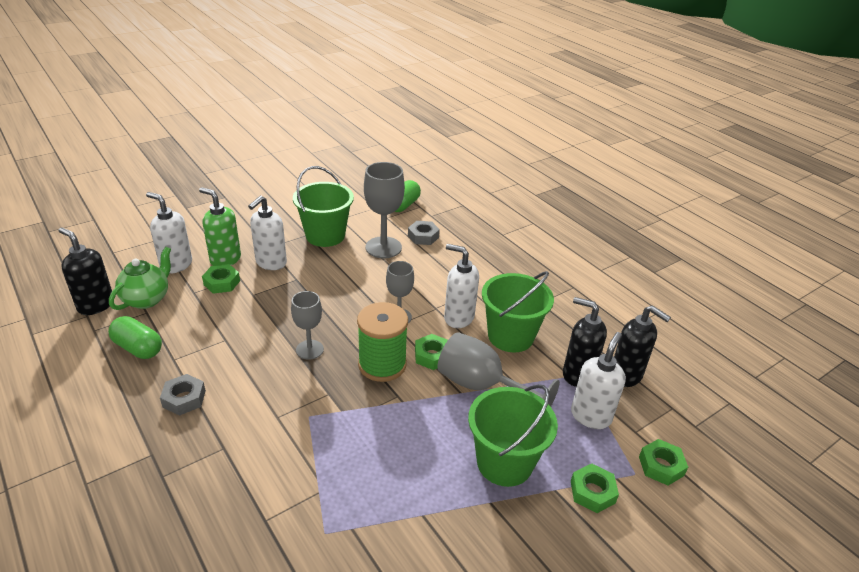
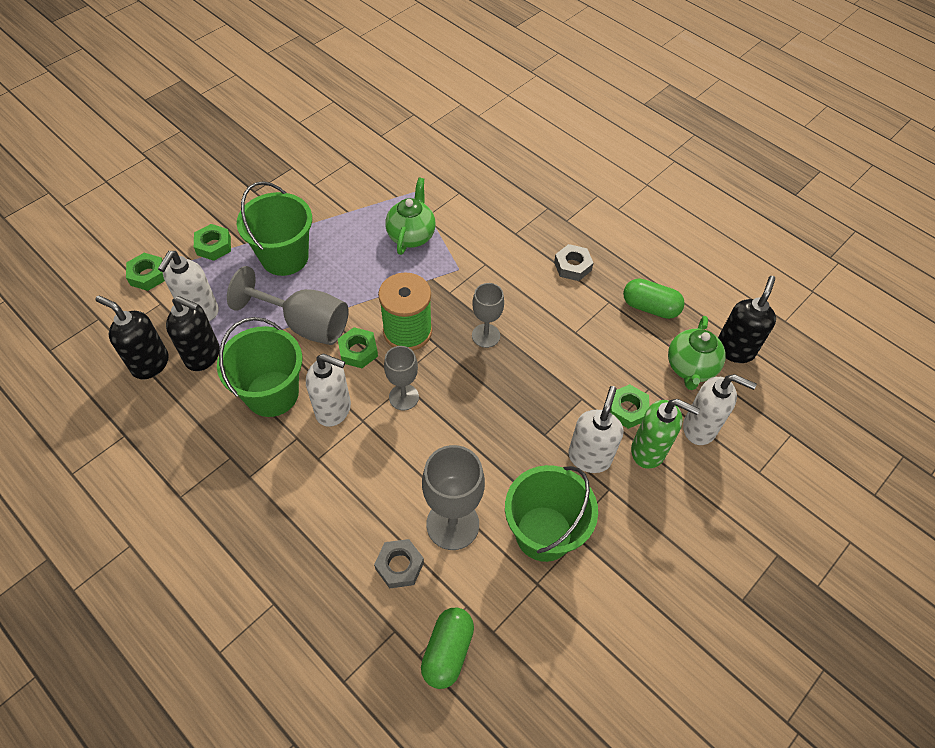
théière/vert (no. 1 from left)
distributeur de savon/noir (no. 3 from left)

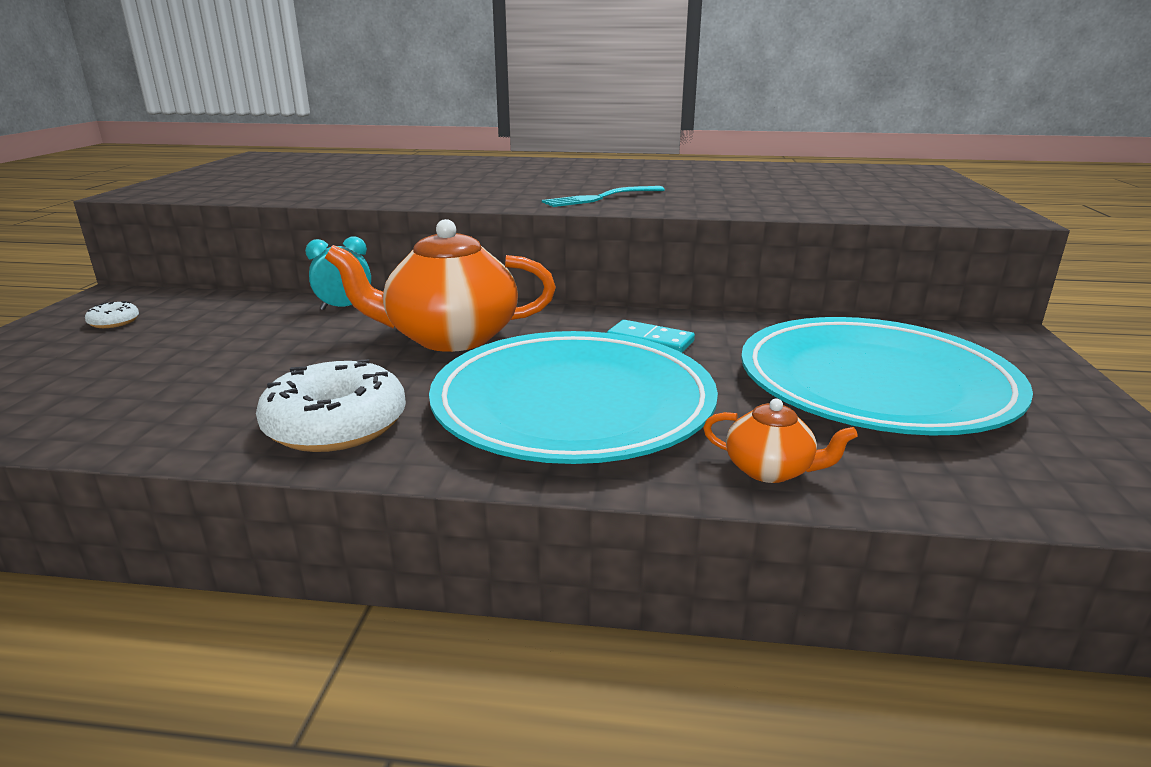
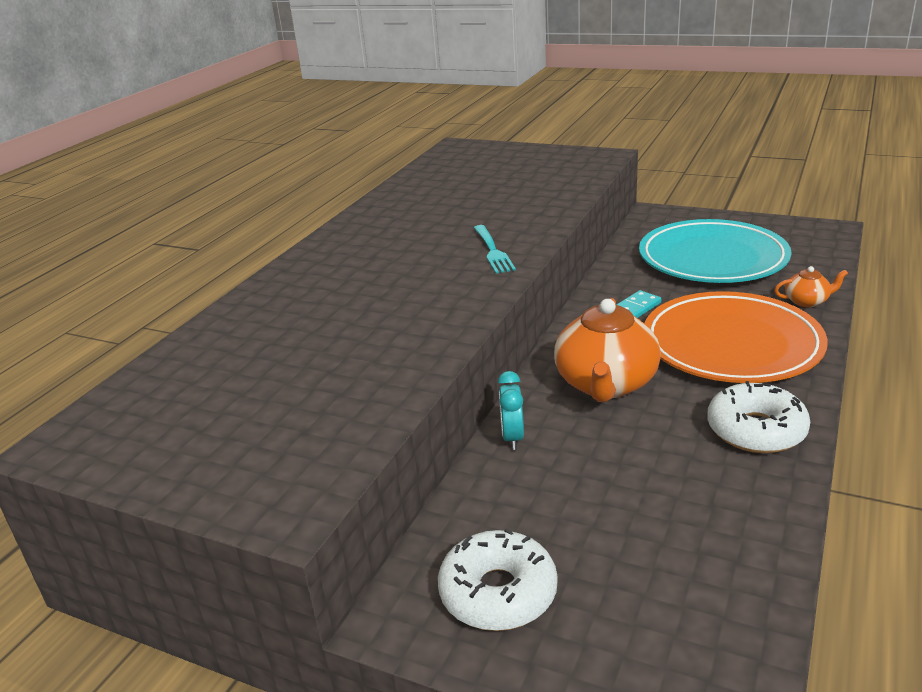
assiette/orange
théière/orange (no. 2 from left)
beignet/blanc (no. 1 from left)

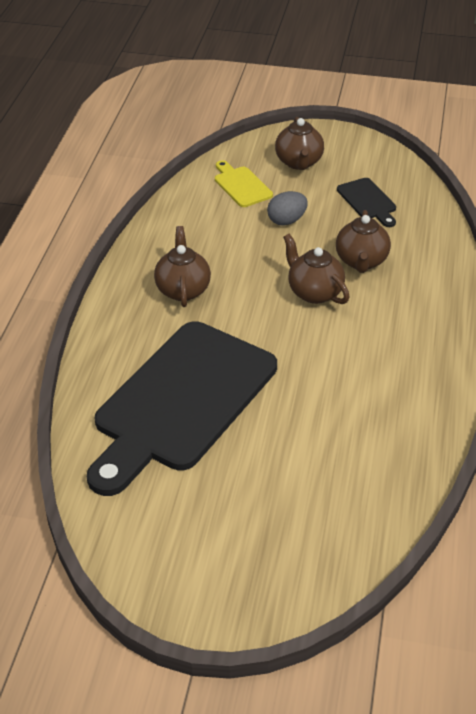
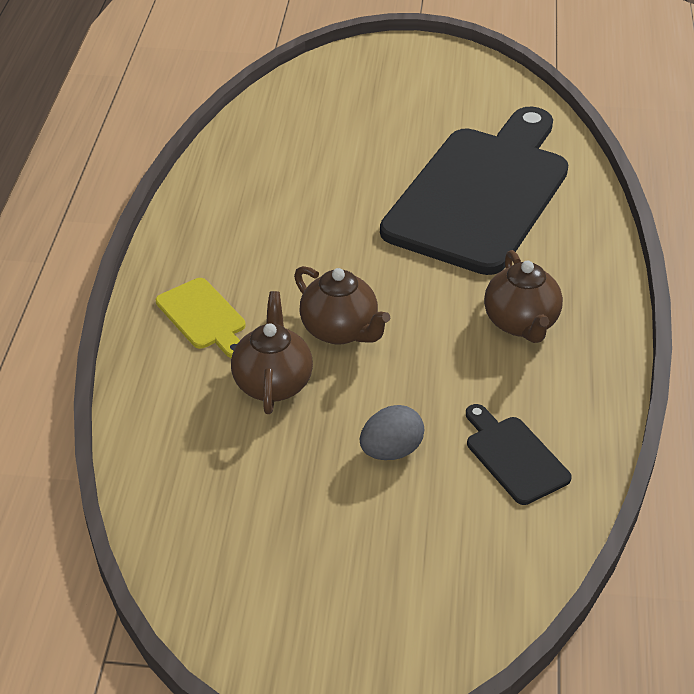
théière/marron (no. 2 from left in the first image)
planche à découper/jaune
planche à découper/noir (no. 2 from left)

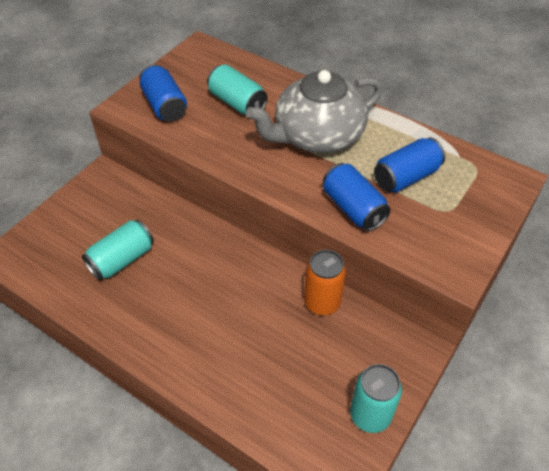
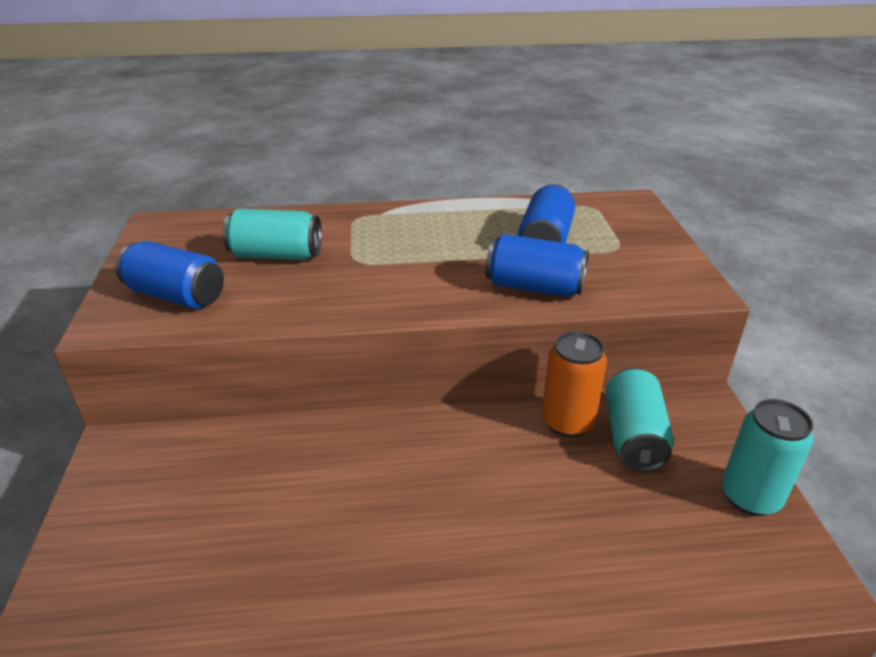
théière/gris
canette/turquoise (no. 2 from left)

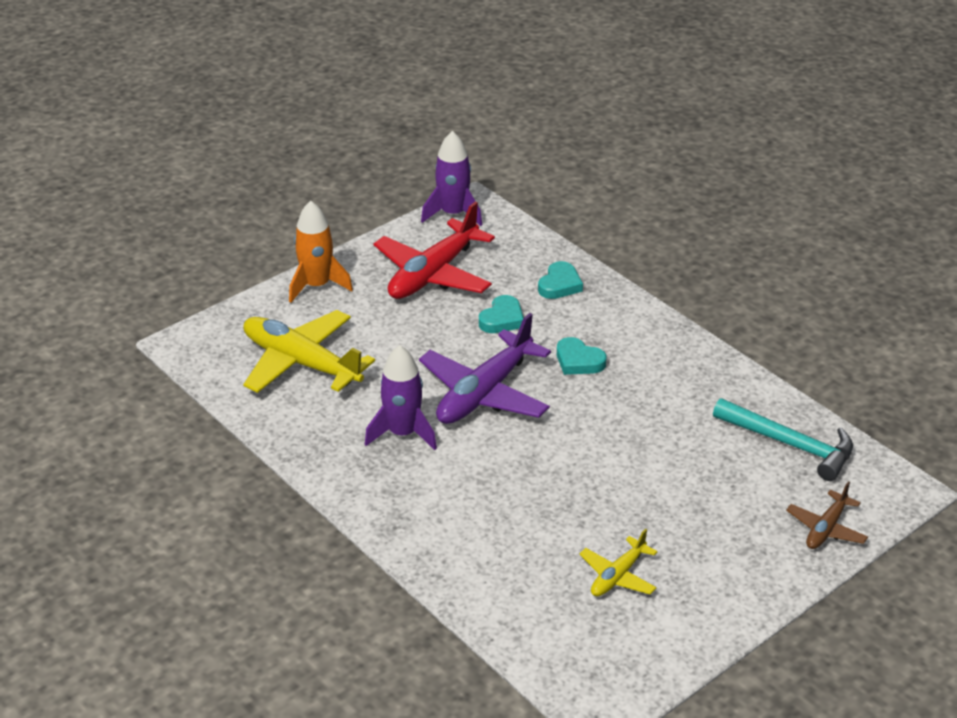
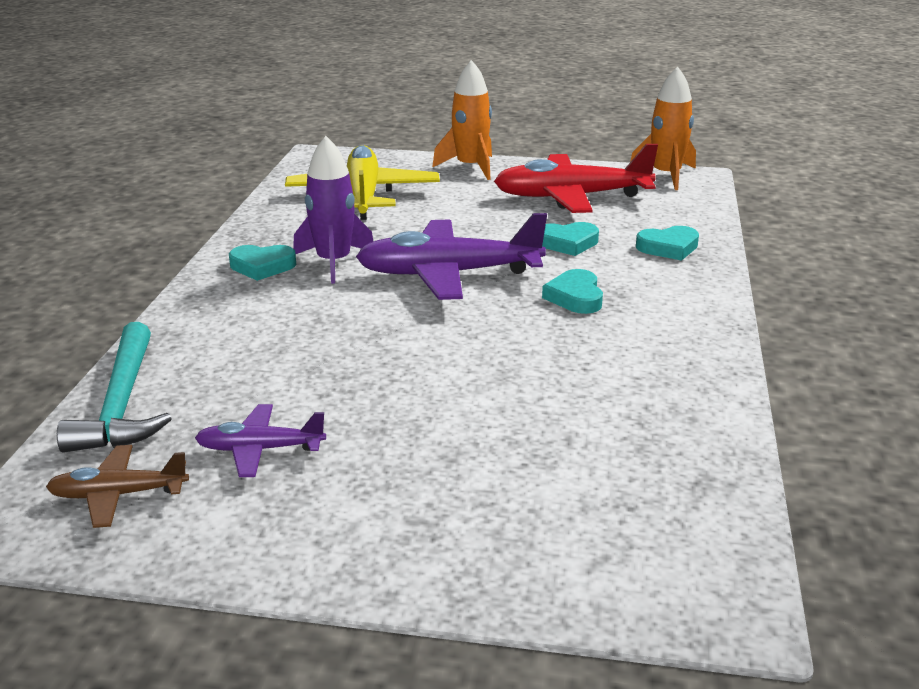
cœur/turquoise (no. 1 from left)
marteau/turquoise
avion/marron
fusée/orange (no. 2 from left)
avion/violet (no. 1 from left)

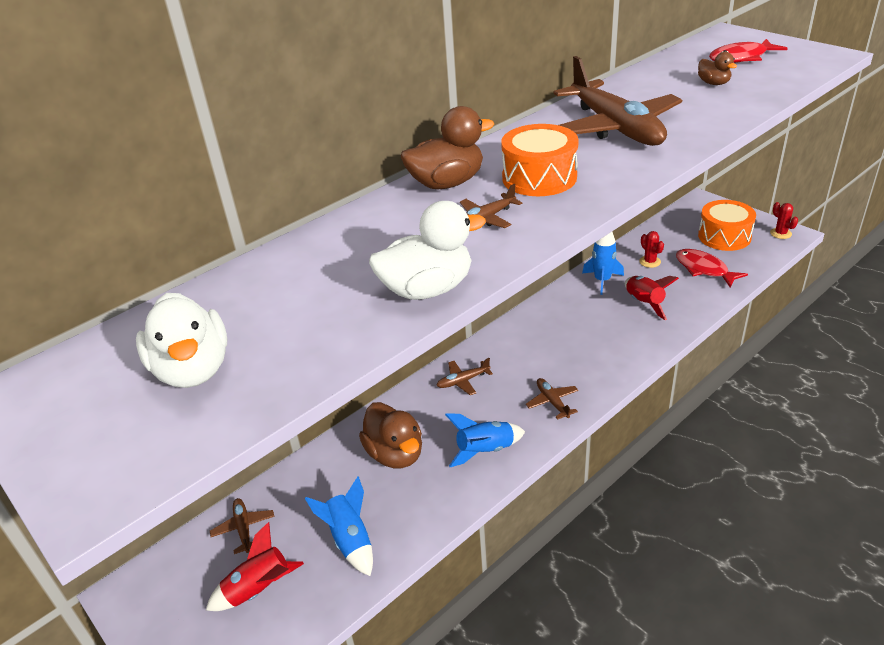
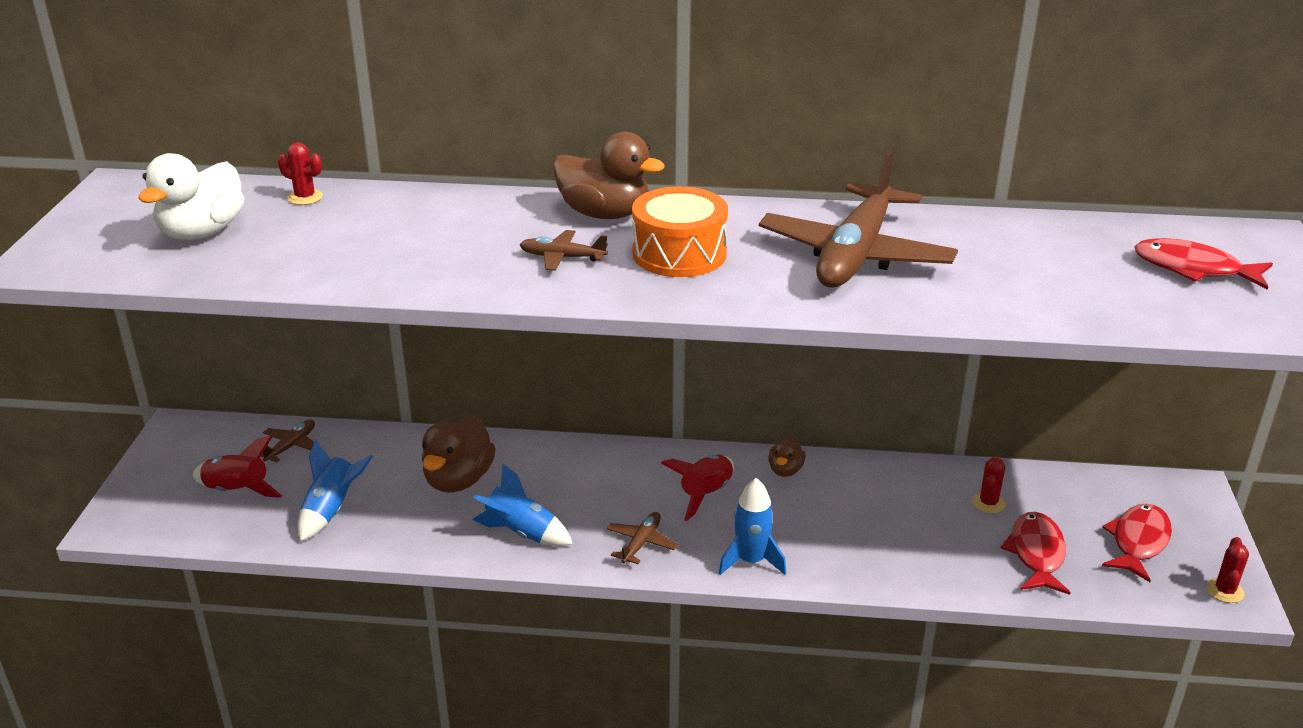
canard/blanc (no. 2 from left in the first image)
avion/marron (no. 2 from left in the first image)
cactus/rouge (no. 1 from left)
fusée/bleu (no. 3 from left)
fusée/rouge (no. 2 from left)
canard/marron (no. 3 from left)
poisson/rouge (no. 2 from left)

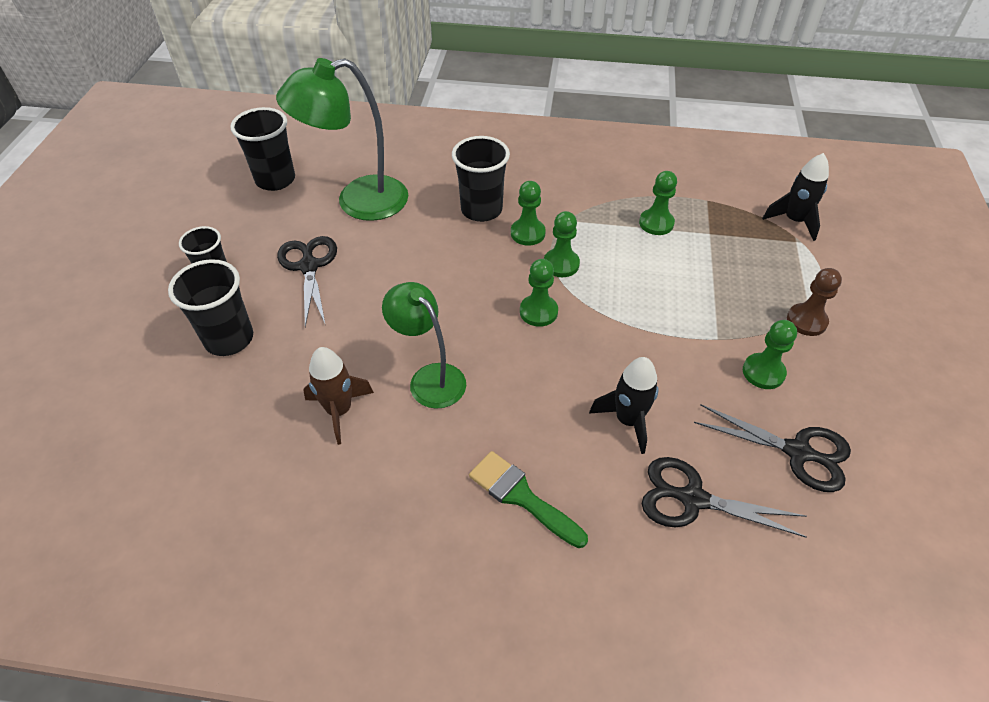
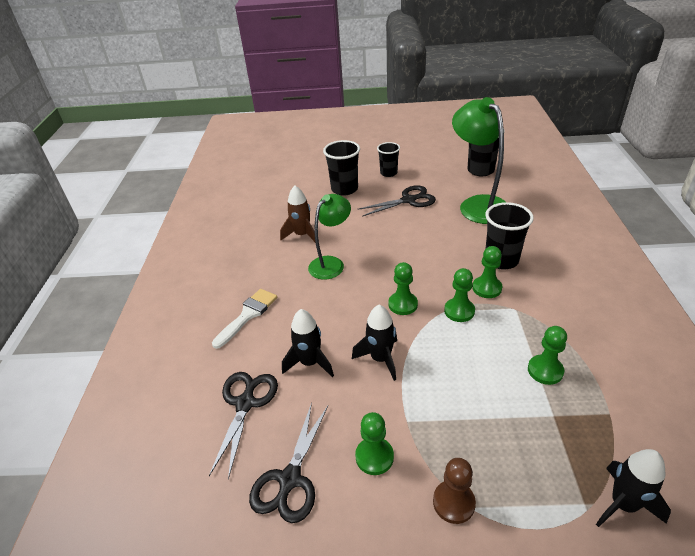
fusée/noir (no. 2 from left)
pinceau/blanc

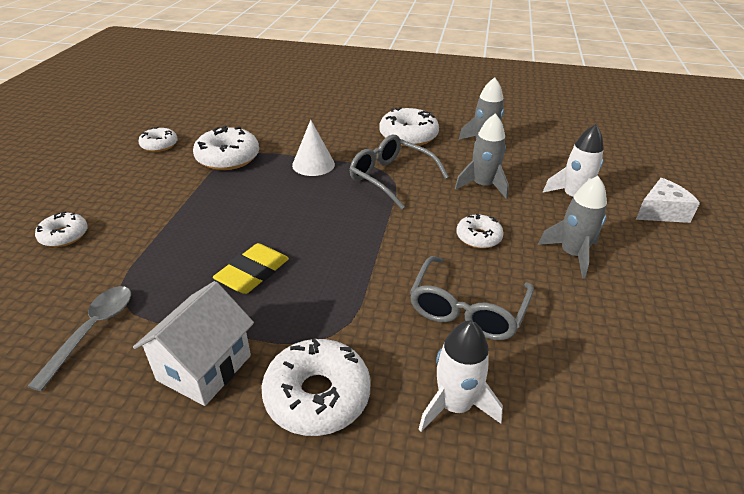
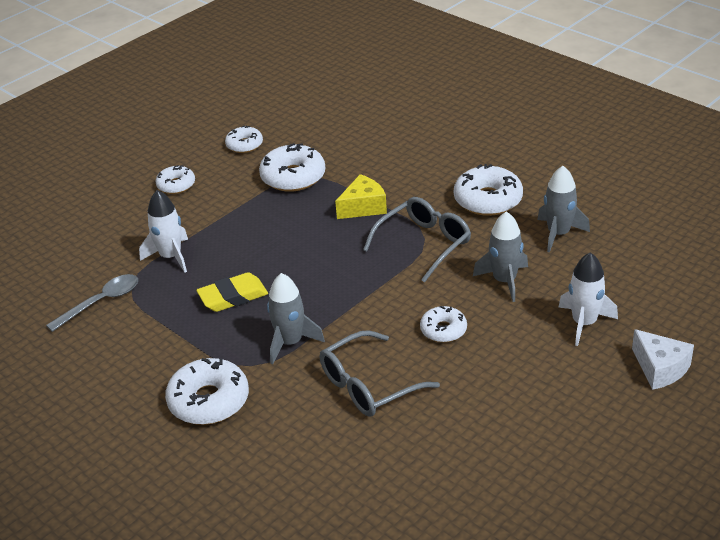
maison/blanc
beignet/blanc (no. 1 from left)
fusée/blanc (no. 1 from left)
fusée/gris (no. 1 from left)
fromage/jaune
lunettes/gris (no. 2 from left)
fromage/blanc

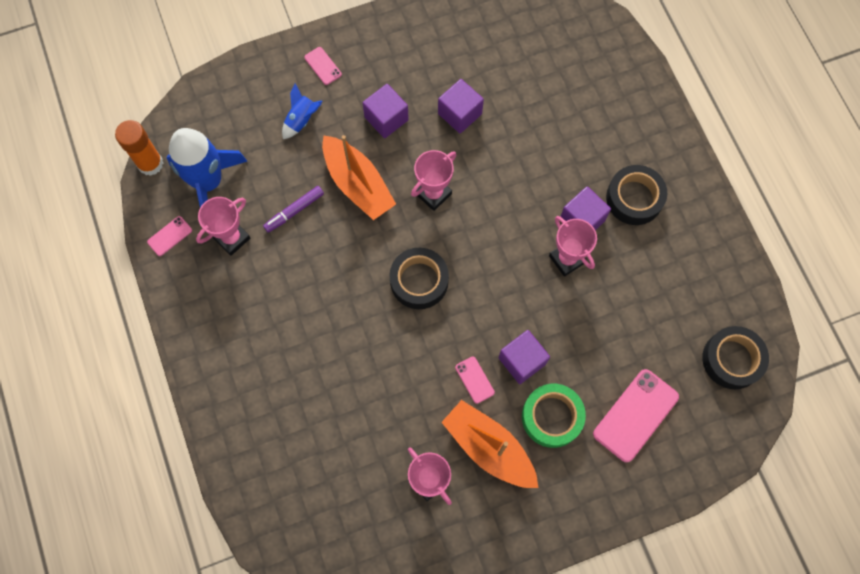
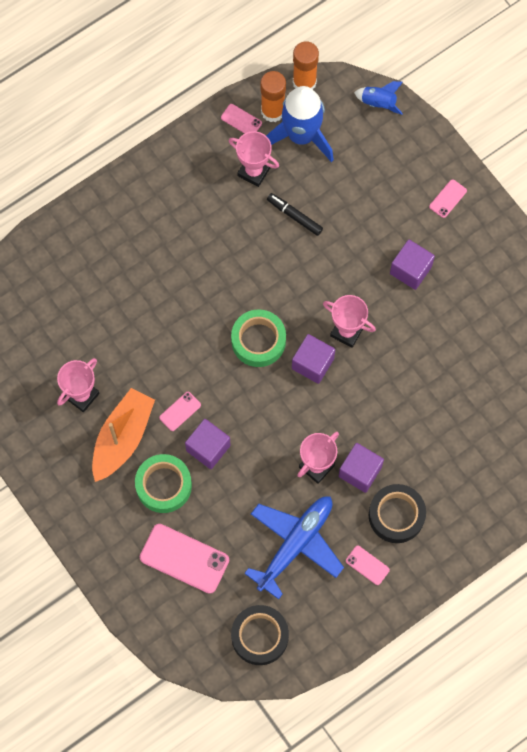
bateau/orange (no. 1 from left in the first image)
avion/bleu
bâton de colle/orange (no. 1 from left)
téléphone/rose (no. 4 from left)
fusée/bleu (no. 2 from left)
cube/violet (no. 2 from left)
feutre/noir
ruban adhésif/vert (no. 2 from left)

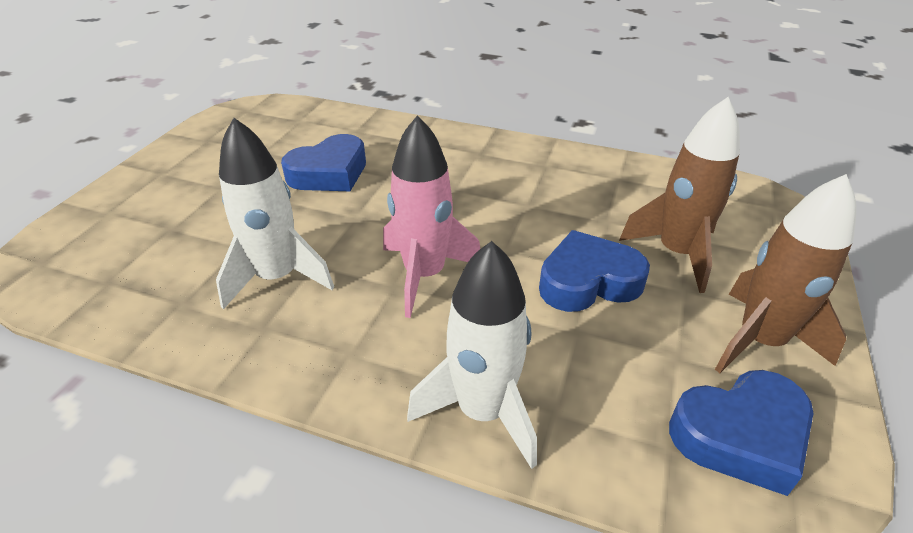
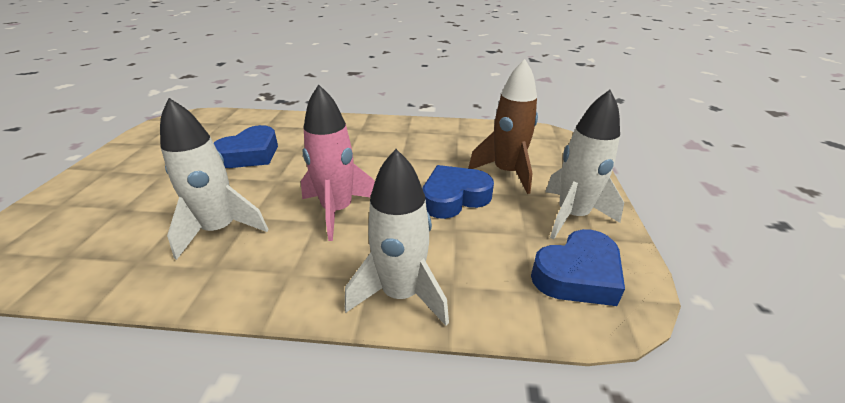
fusée/blanc (no. 3 from left)

